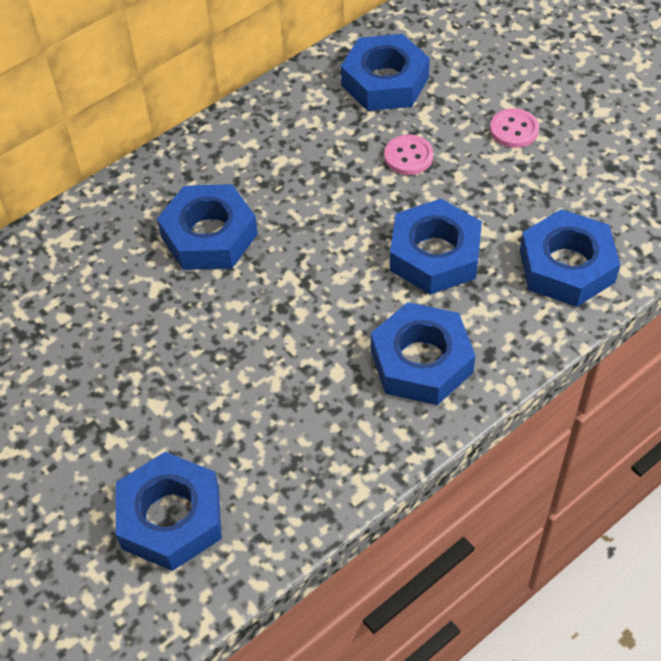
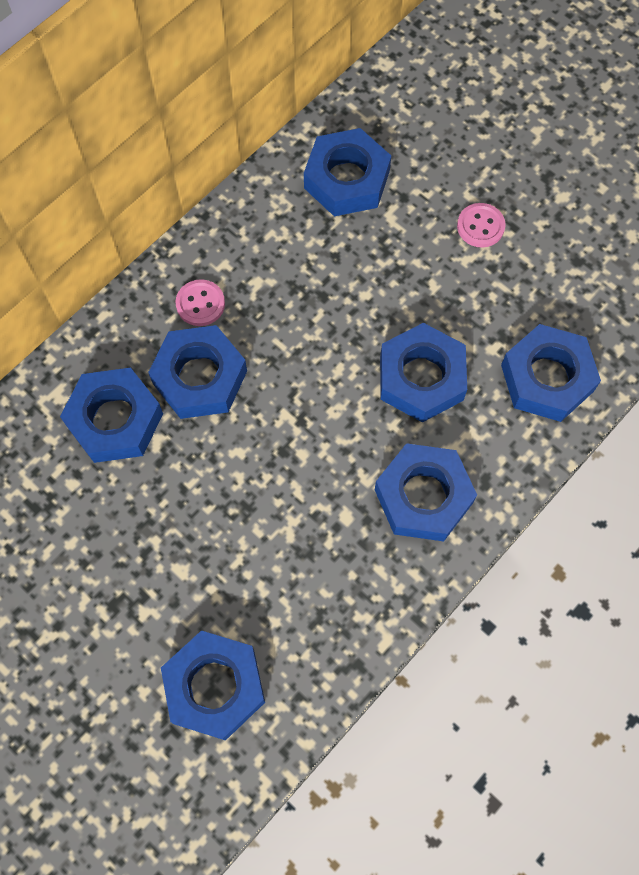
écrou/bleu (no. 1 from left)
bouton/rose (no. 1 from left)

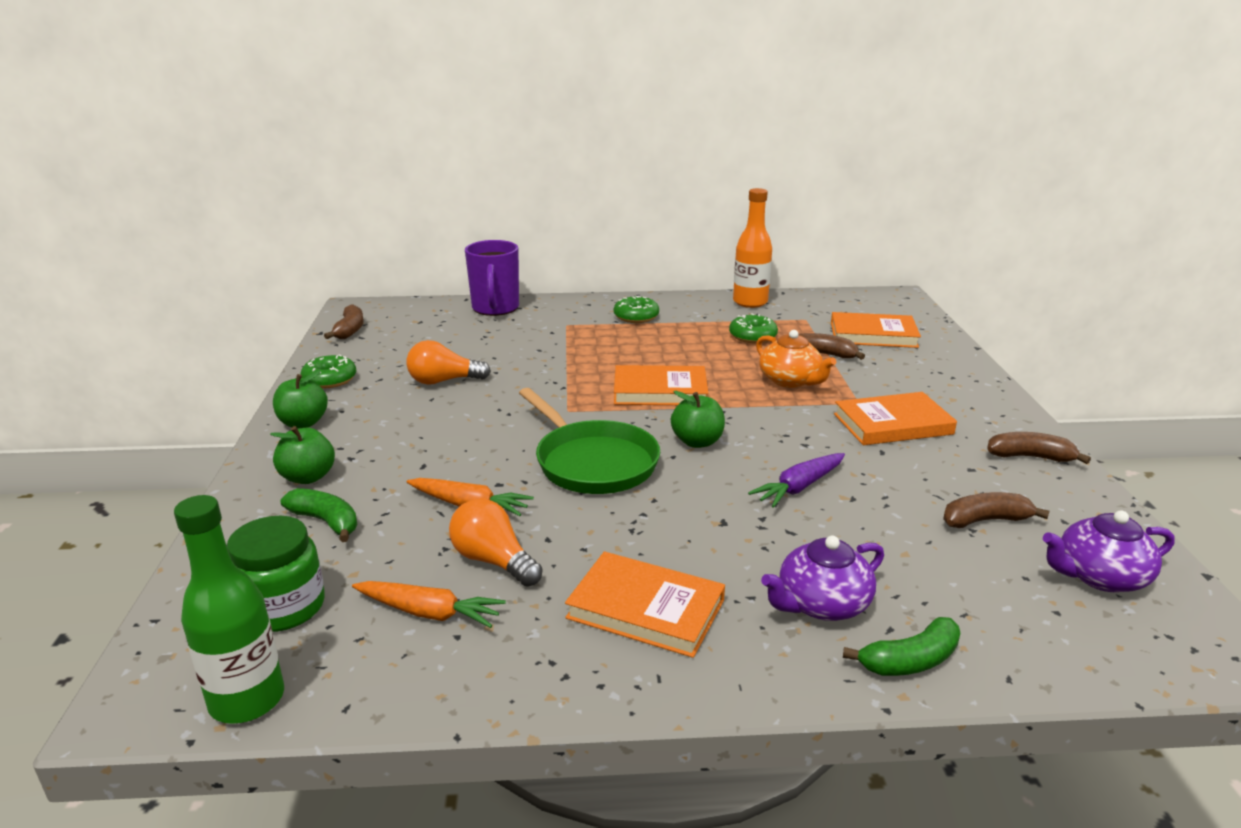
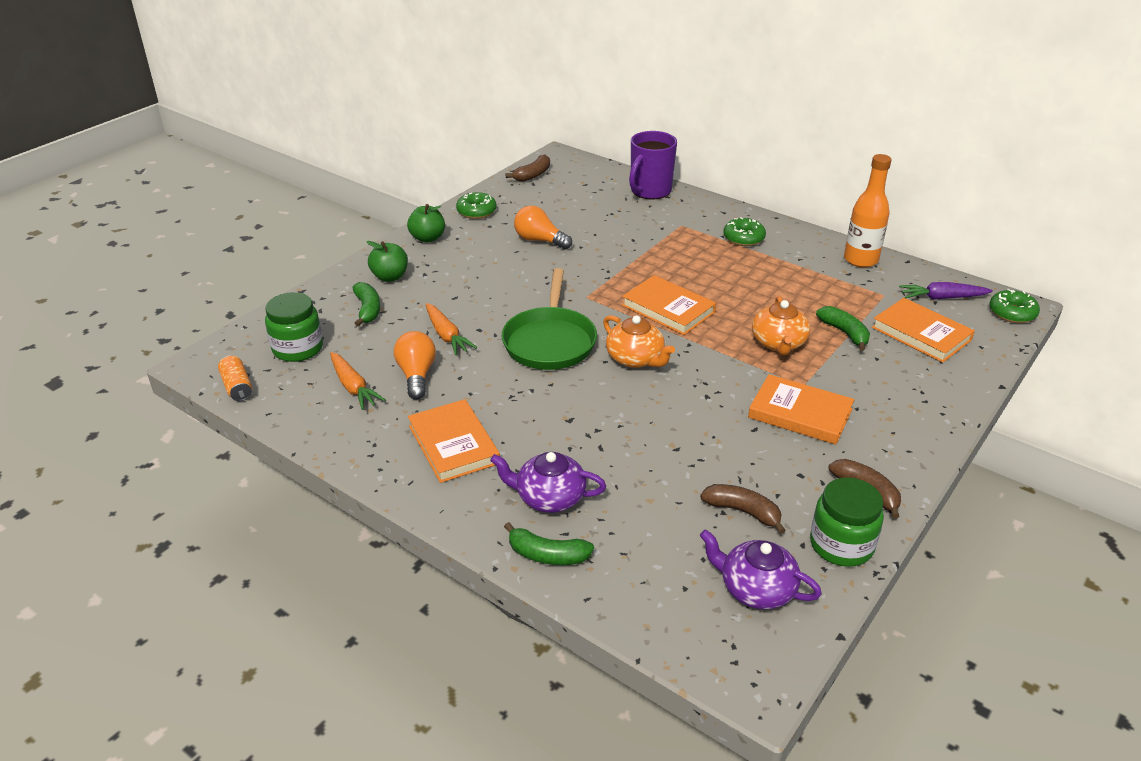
bocal/vert (no. 2 from left)
beignet/vert (no. 3 from left)
carotte/violet
canette/orange
théière/orange (no. 1 from left)
banane/vert (no. 3 from left)

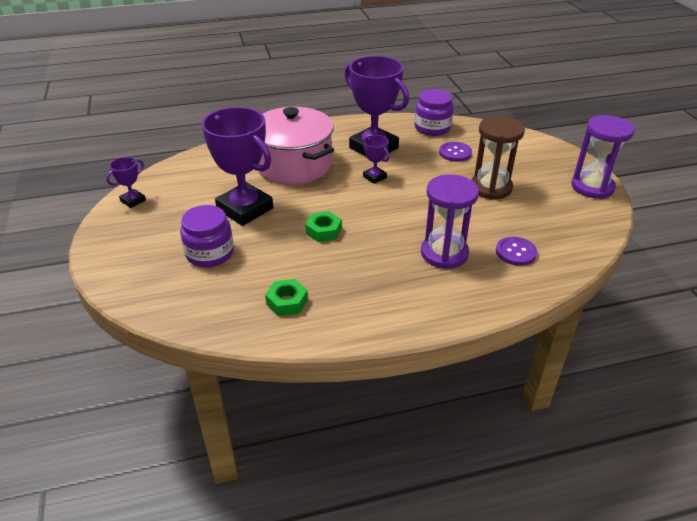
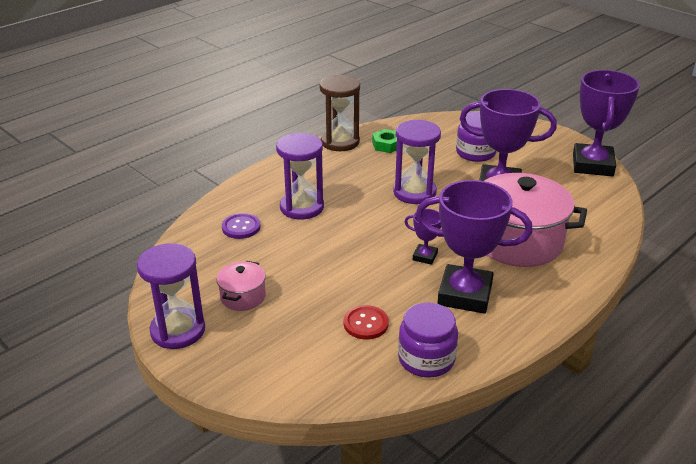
marmite/rose (no. 1 from left)
sablier/marron
sablier/violet (no. 3 from left)
bouton/rouge
trophée/violet (no. 4 from left)

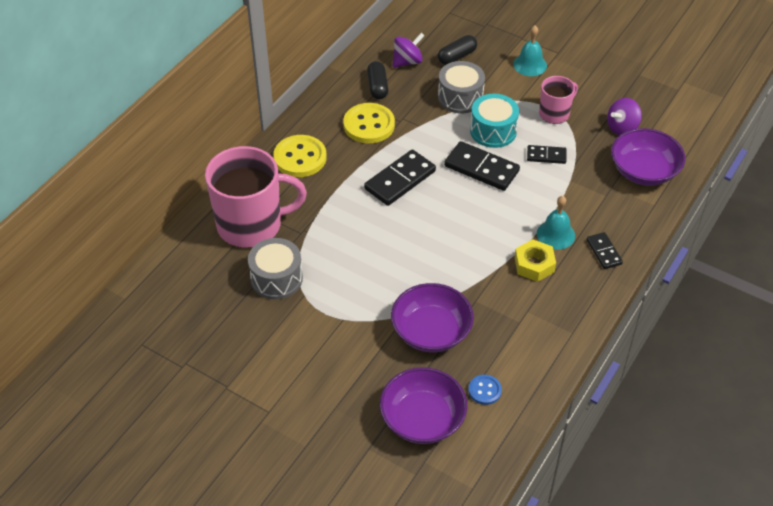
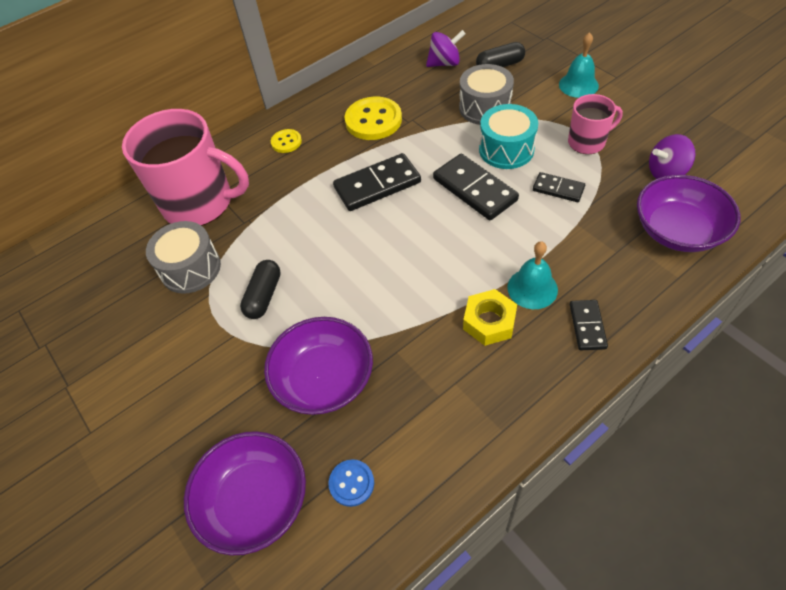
gélule/noir (no. 1 from left)
bouton/jaune (no. 1 from left)

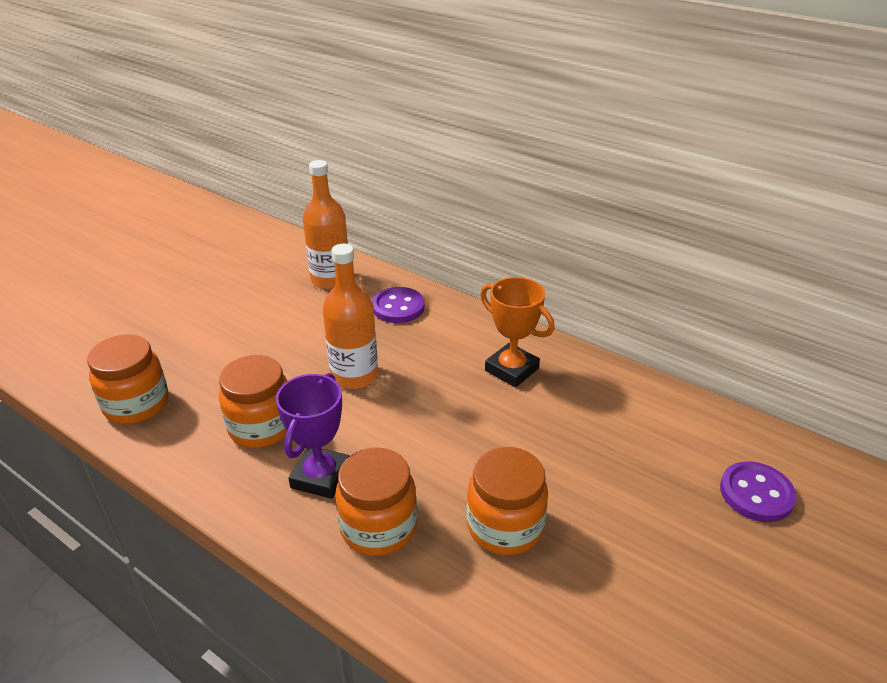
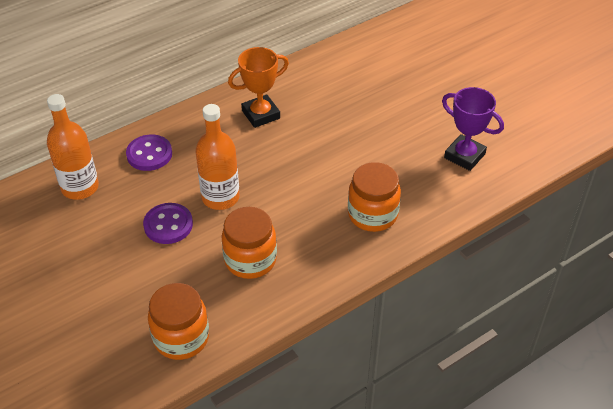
bocal/orange (no. 4 from left in the first image)
trophée/violet
bouton/violet (no. 2 from left)

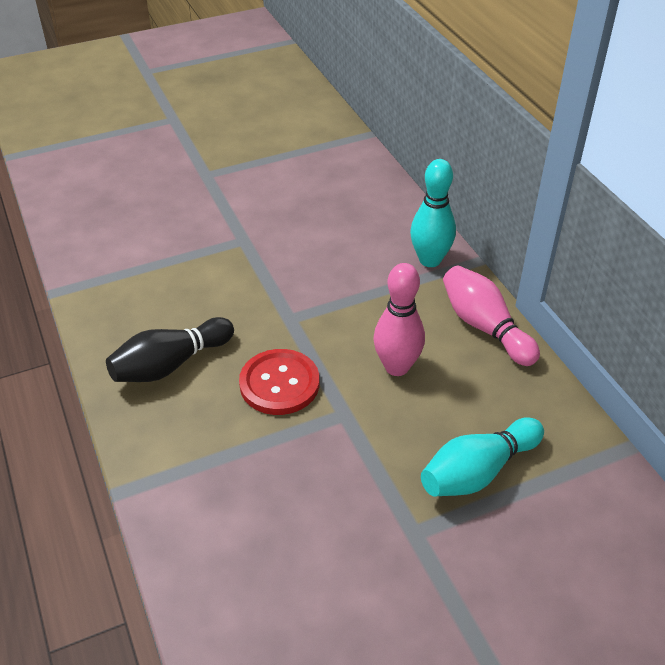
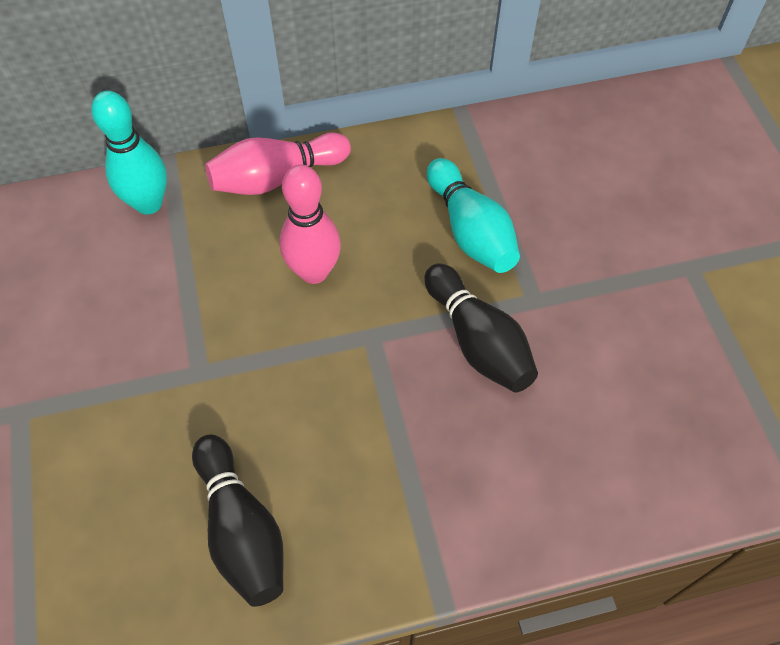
bouton/rouge
quille/noir (no. 2 from left)

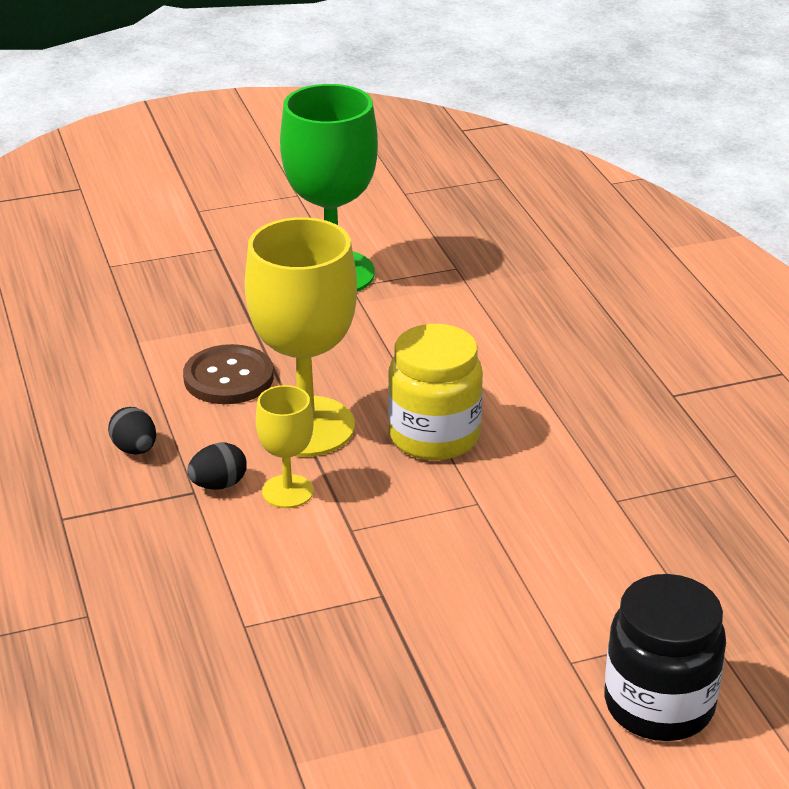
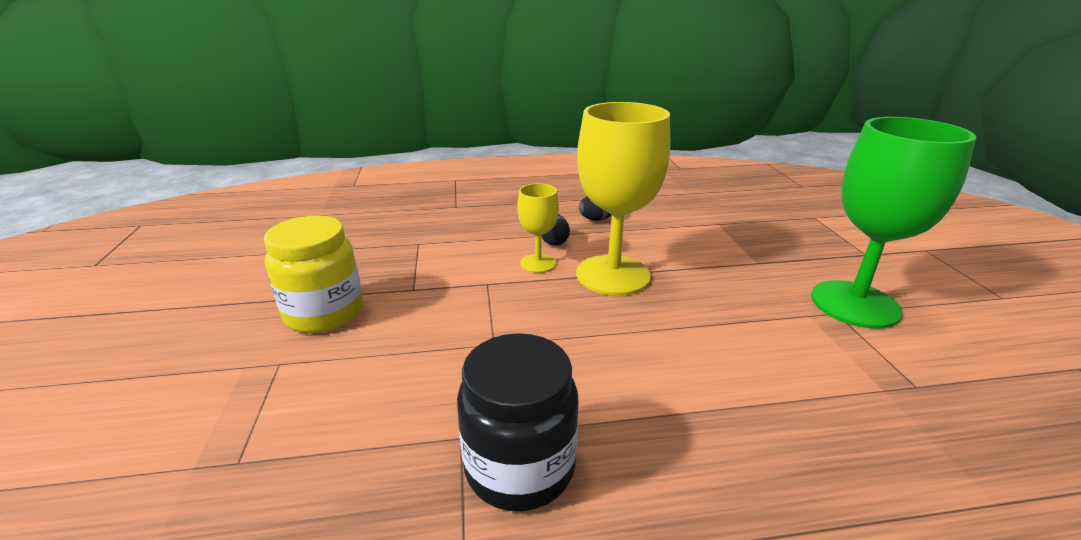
bouton/marron
bocal/jaune
bocal/noir

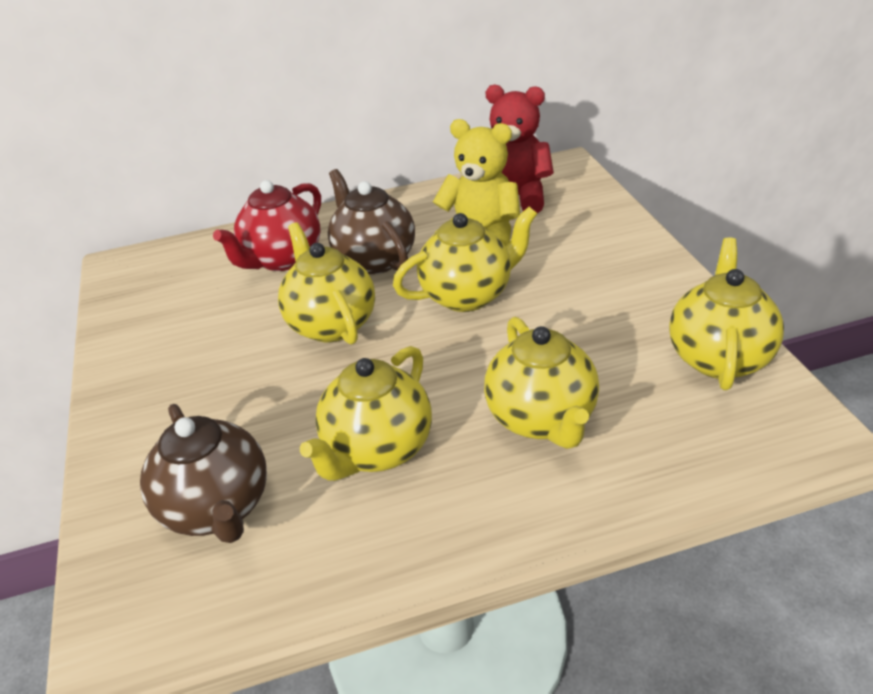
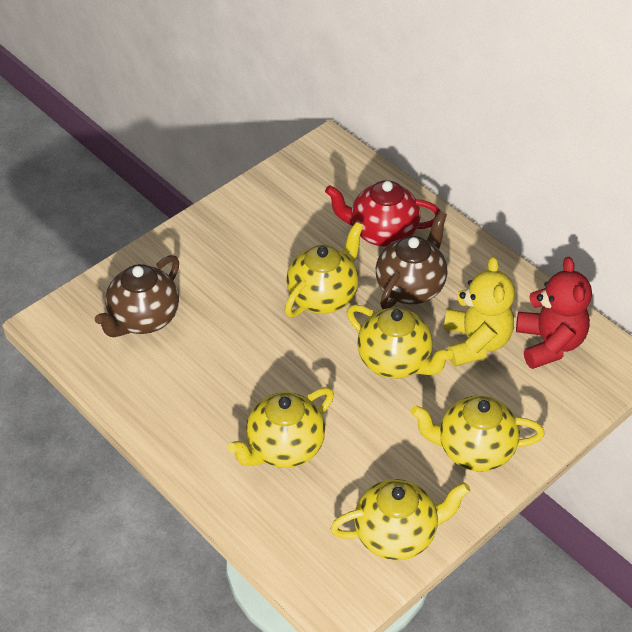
théière/jaune (no. 5 from left)

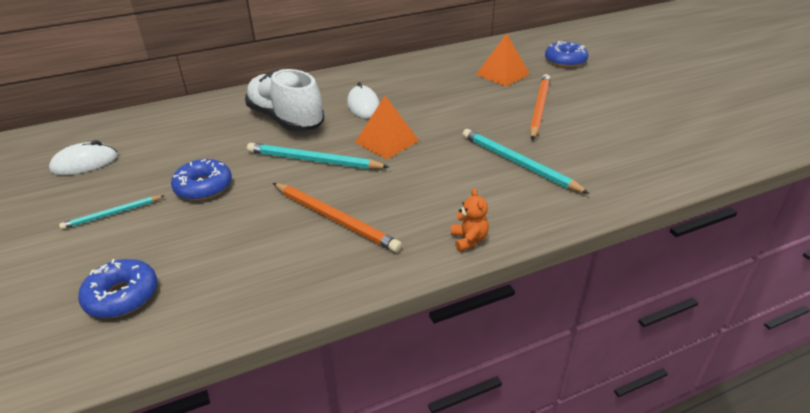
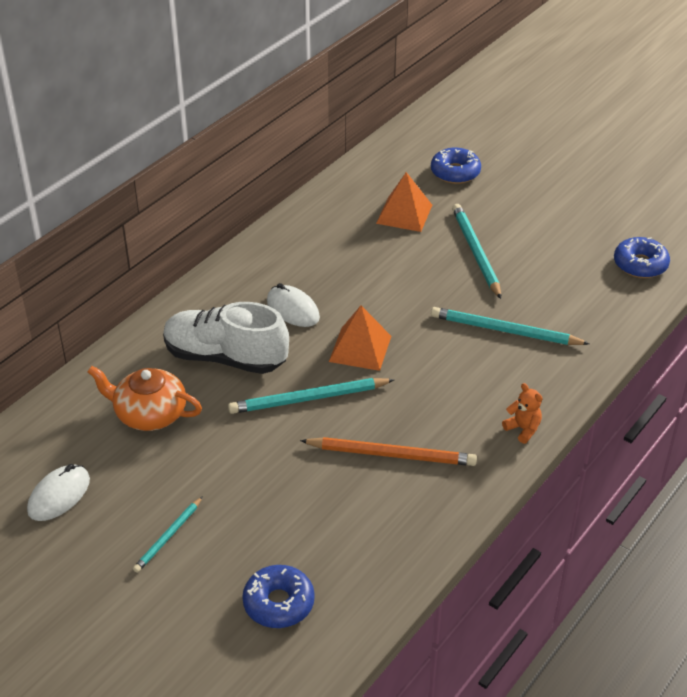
théière/orange
beignet/bleu (no. 3 from left)
crayon/turquoise (no. 3 from left)

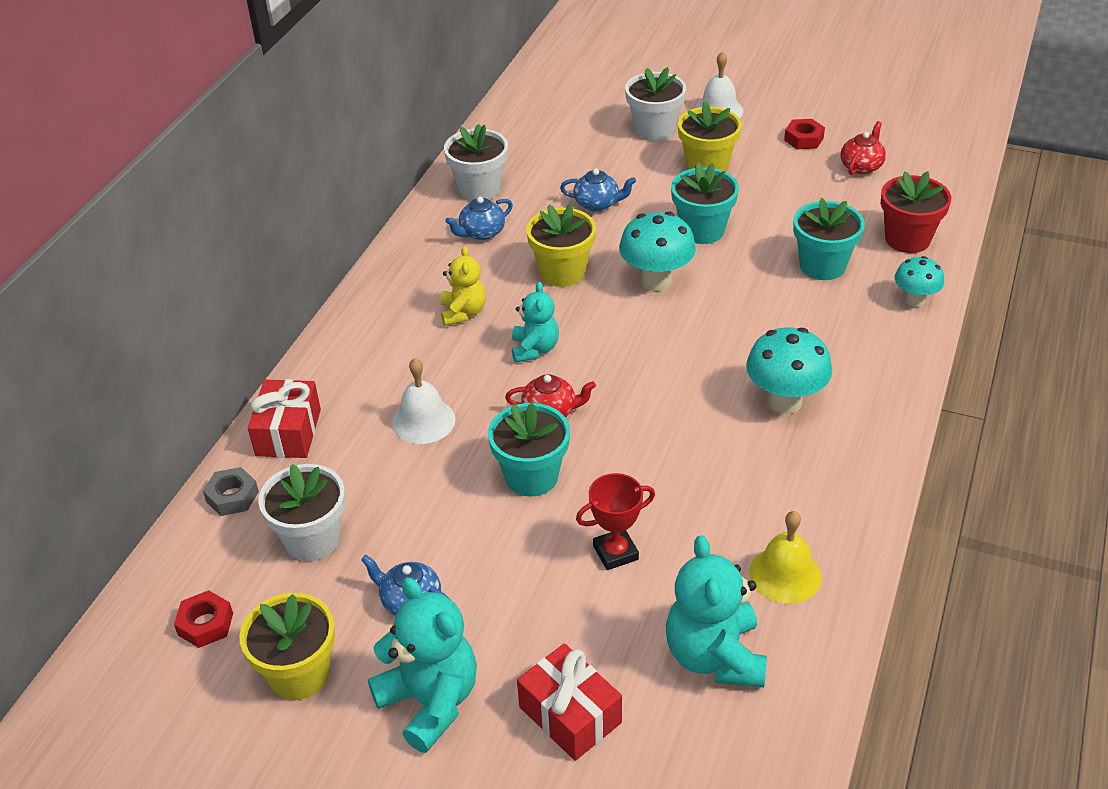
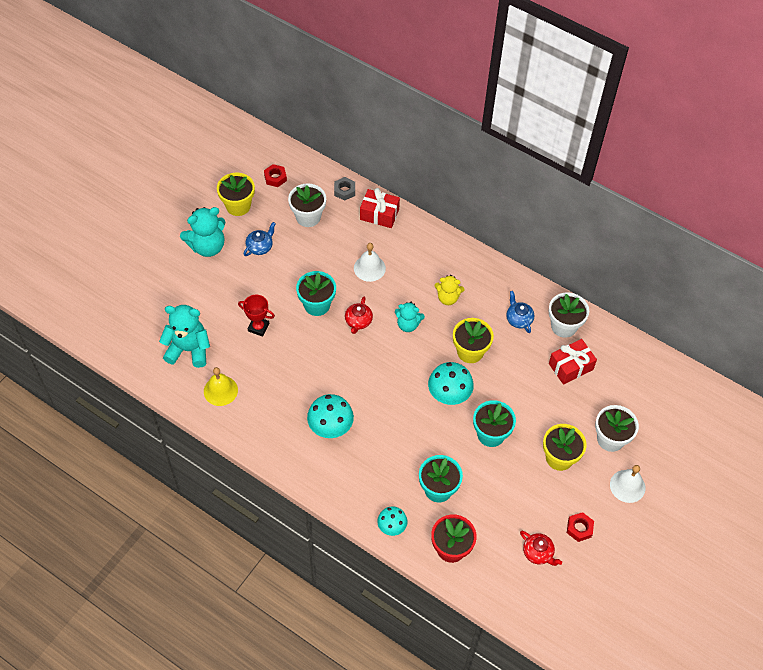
théière/bleu (no. 3 from left in the first image)
cadeau/rouge (no. 2 from left)
trophée/rouge

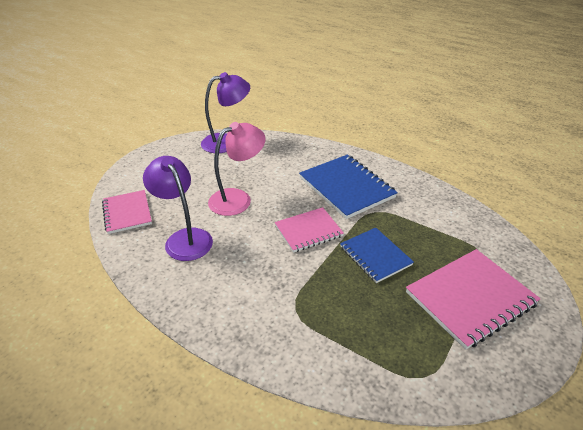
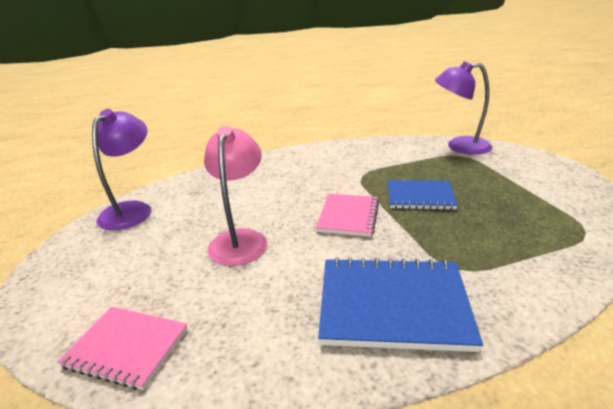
carnet/rose (no. 3 from left in the first image)
lampe/violet (no. 2 from left)
carnet/bleu (no. 1 from left)

